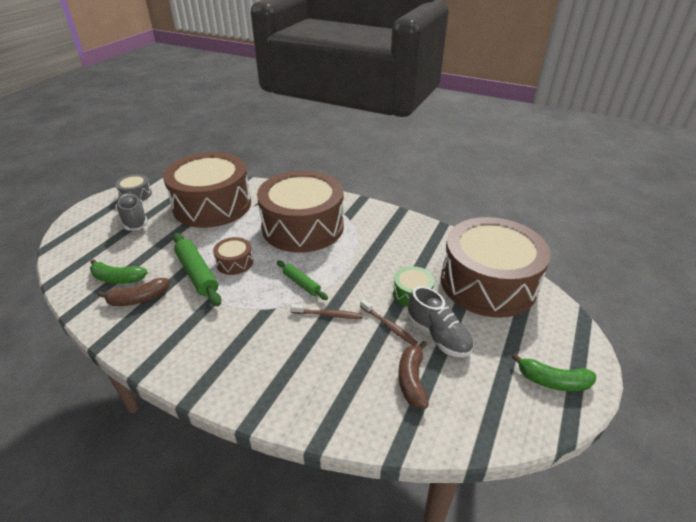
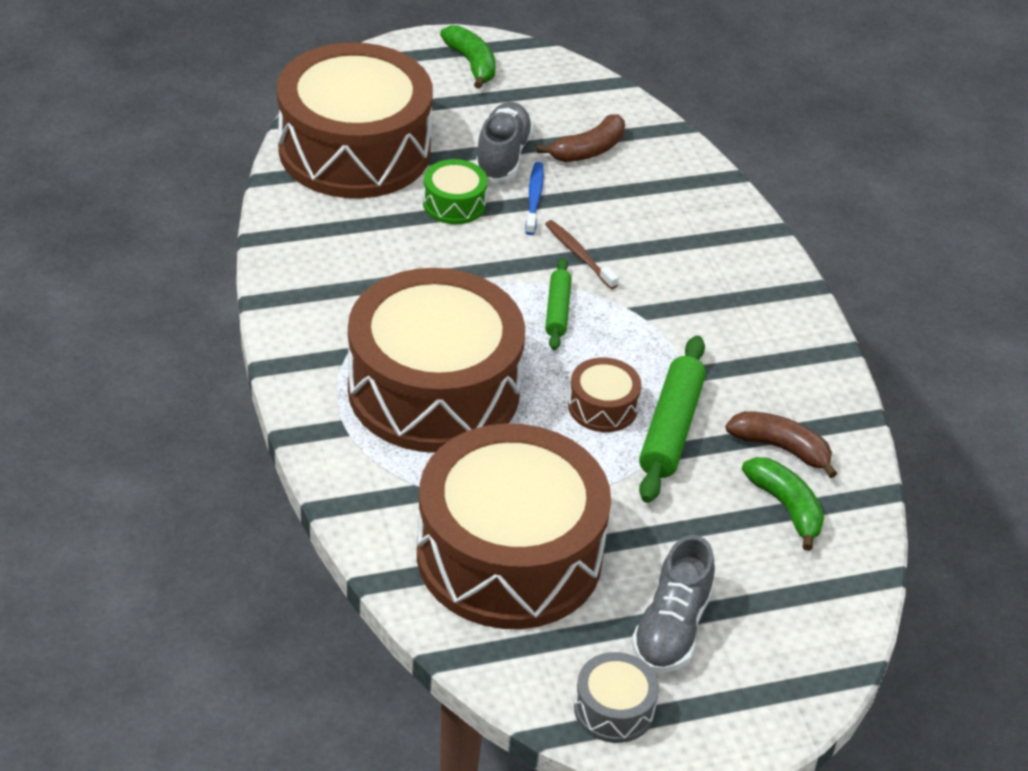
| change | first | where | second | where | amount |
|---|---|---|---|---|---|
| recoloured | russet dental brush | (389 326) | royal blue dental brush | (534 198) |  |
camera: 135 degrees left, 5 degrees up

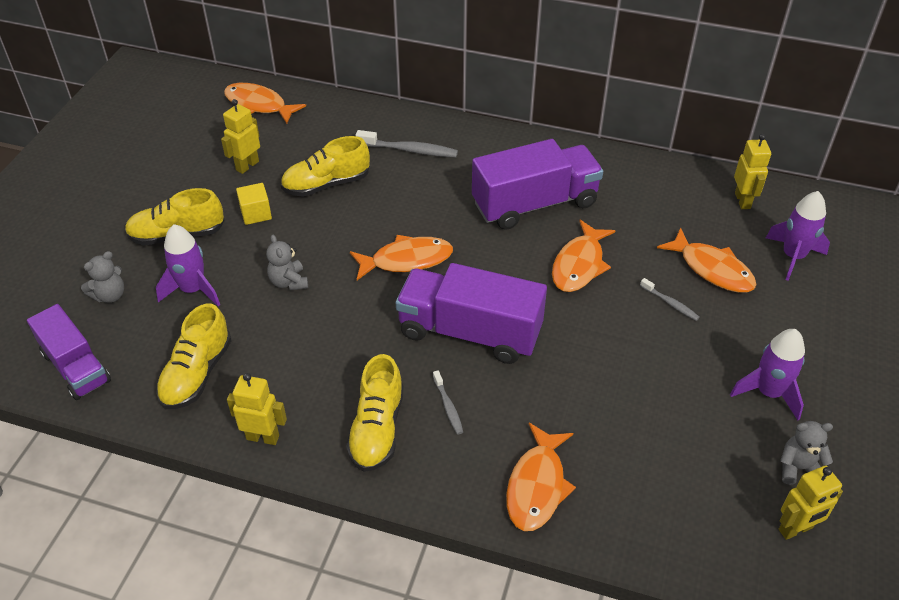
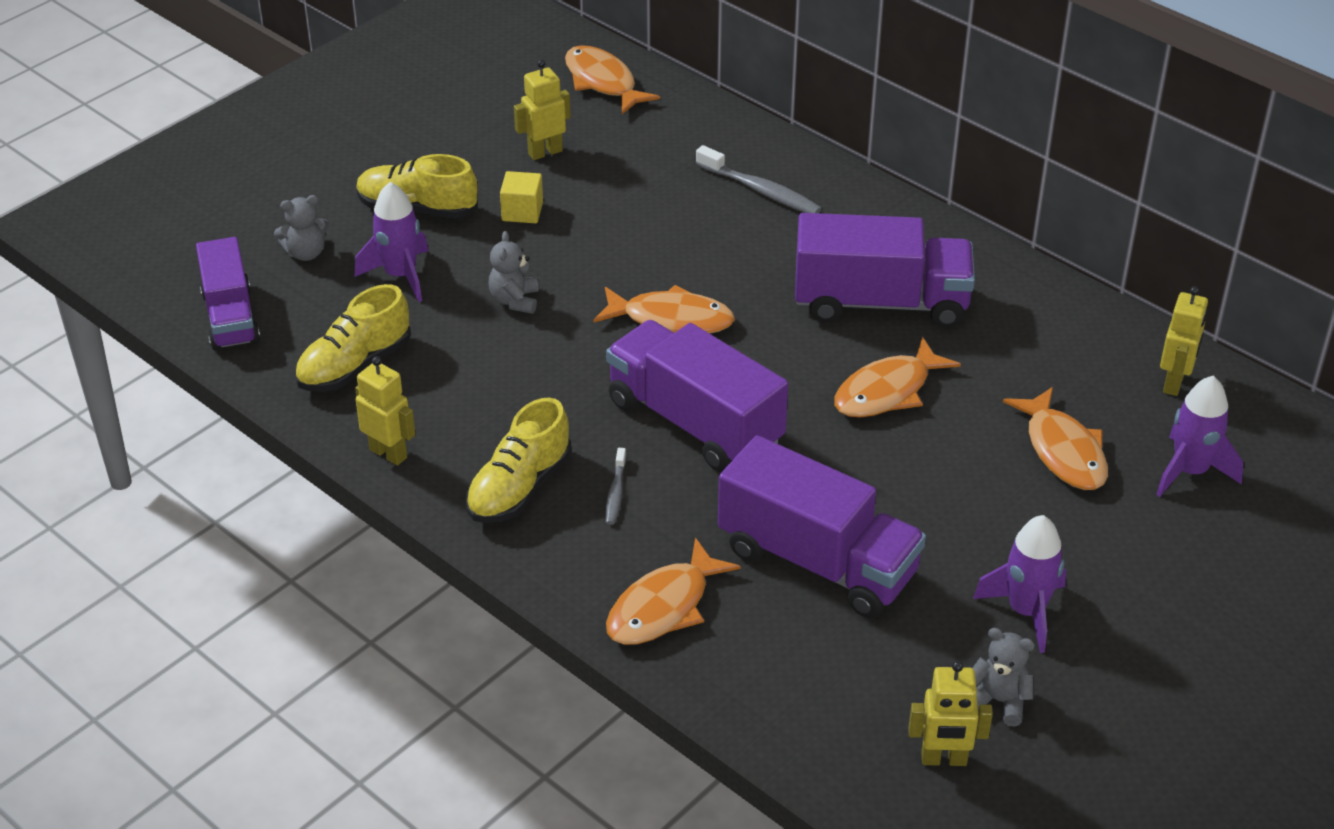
| change | first | where | second | where | amount |
|---|---|---|---|---|---|
| removed | bright yellow shoe | (326 184) |  |  |  |
| removed | ash-grey dental brush | (670 303) |  |  |  |
| added |  |  | purple lorry | (817 561) |  |
camera: 25 degrees right, 5 degrees down

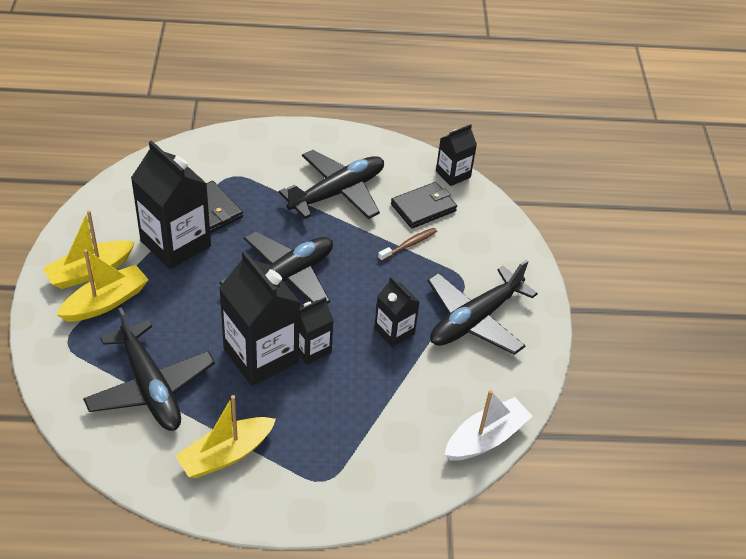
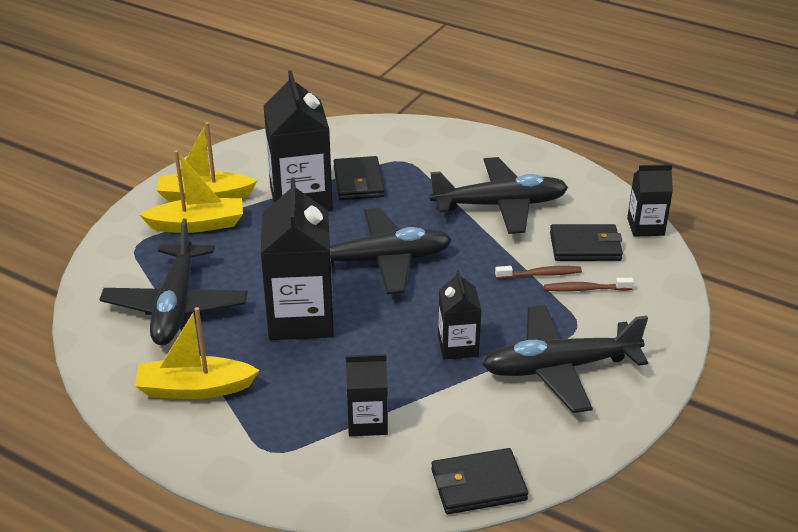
| change | first | where | second | where | amount |
|---|---|---|---|---|---|
| added |  |  | russet dental brush | (585 289) |  |
| moved | ebony milk carton | (311 348) |  | (367 421) |  |
| replaced | pure white boat | (486 438) | ebony billfold | (478 485) |  |
camera: 35 degrees right, 10 degrees down

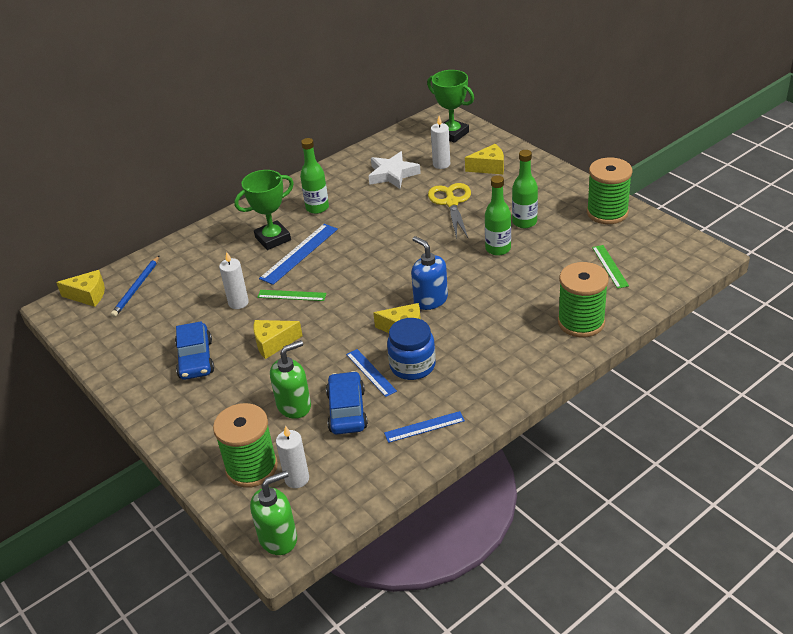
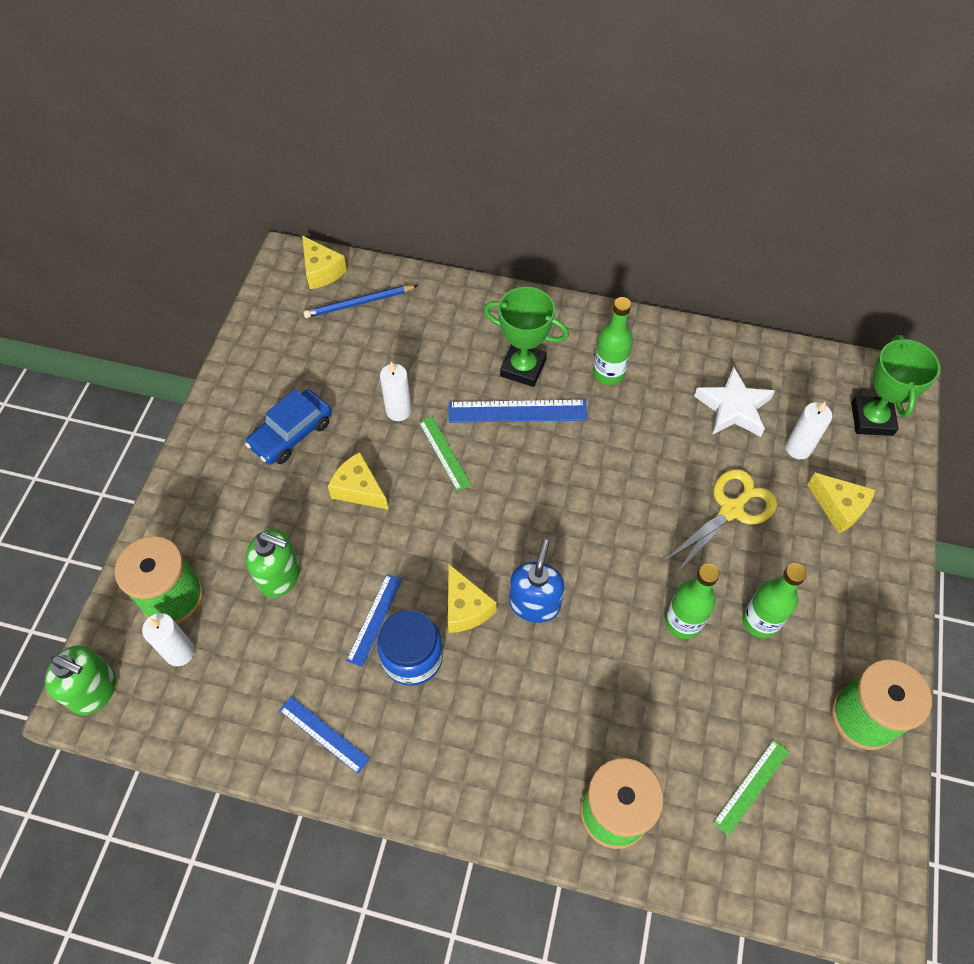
| change | first | where | second | where | amount |
|---|---|---|---|---|---|
| removed | royal blue automobile | (347 410) |  |  |  |
camera: 50 degrees right, 20 degrees up

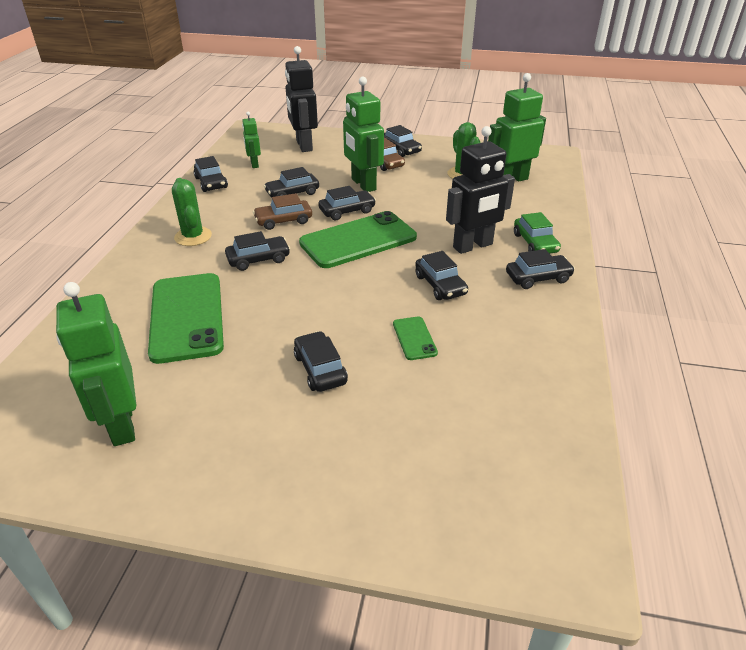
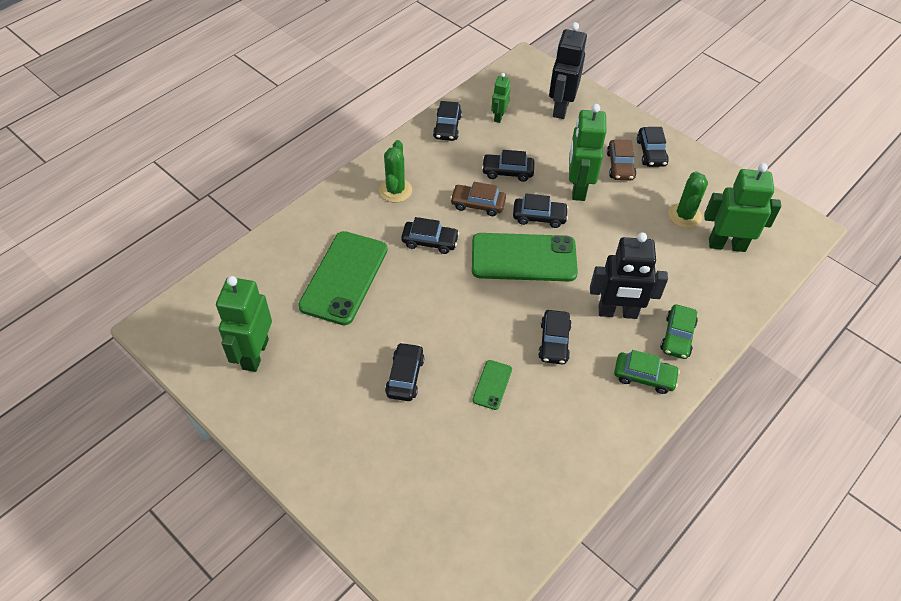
| change | first | where | second | where | amount |
|---|---|---|---|---|---|
| recoloured | ebony automobile | (538 278) | leaf-green automobile | (644 376) |  |
camera: 30 degrees right, 15 degrees up

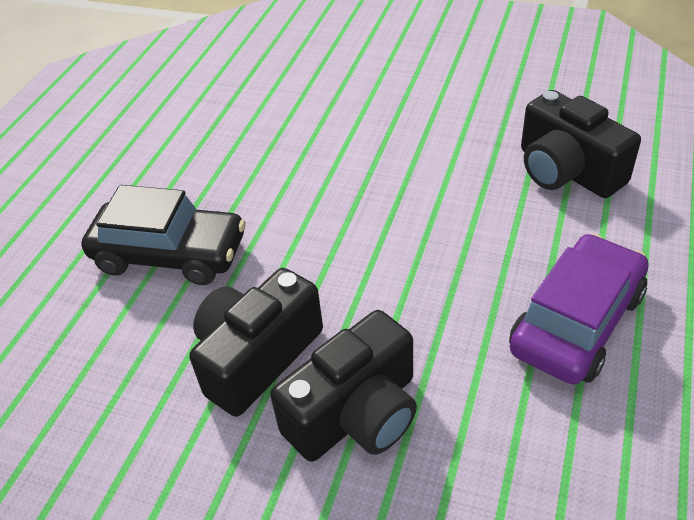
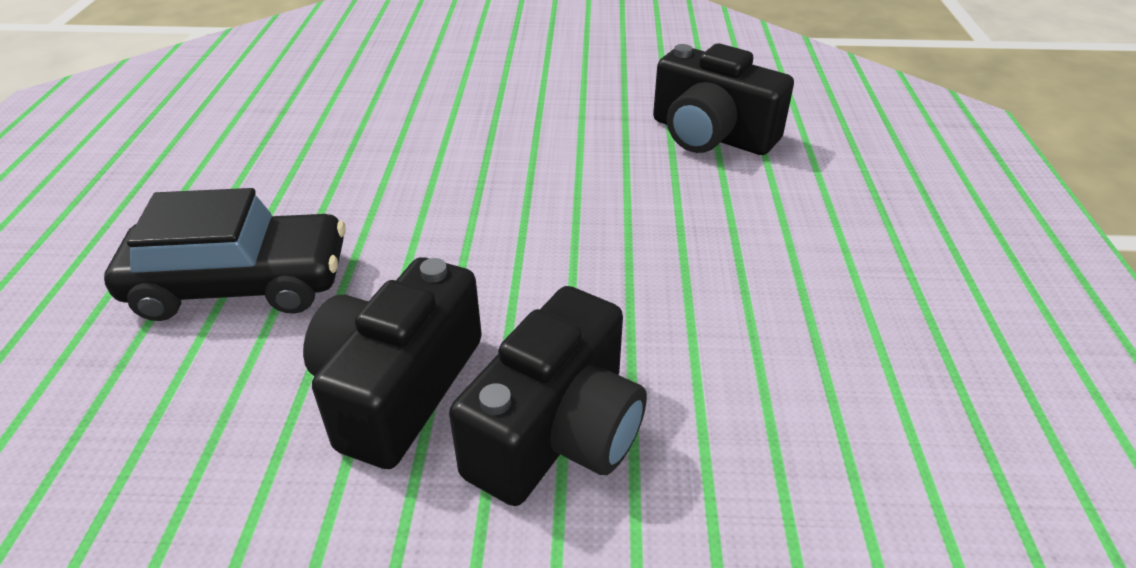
| change | first | where | second | where | amount |
|---|---|---|---|---|---|
| removed | purple automobile | (577 322) |  |  |  |
camera: 20 degrees left, 5 degrees down

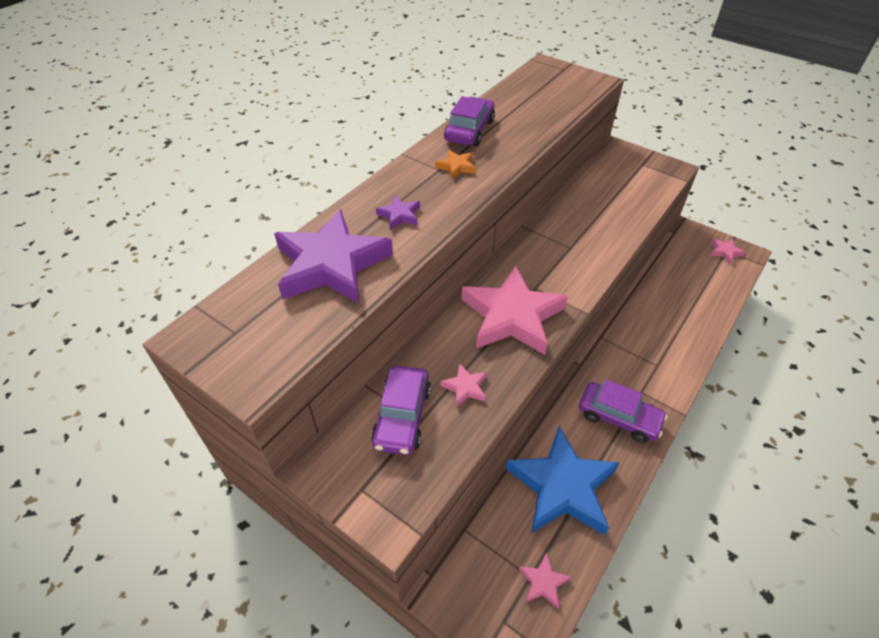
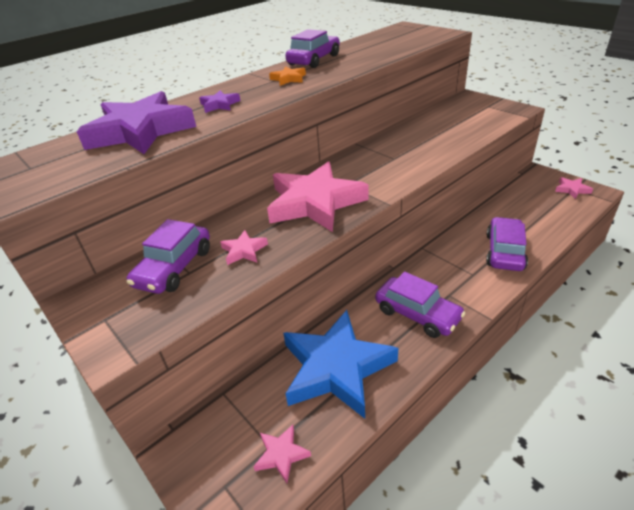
| change | first | where | second | where | amount |
|---|---|---|---|---|---|
| added |  |  | purple automobile | (504 252) |  |
camera: 15 degrees right, 10 degrees down

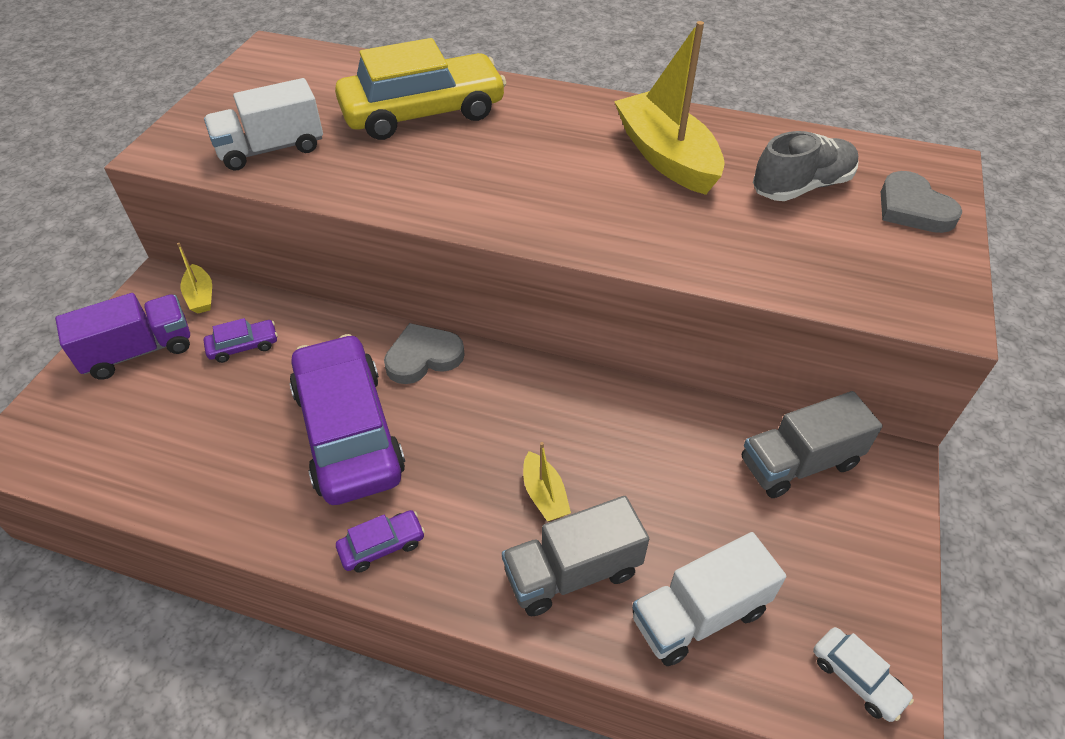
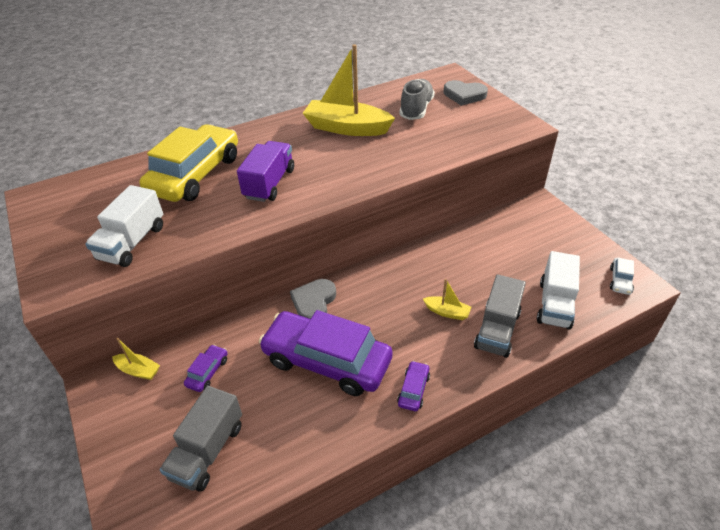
| change | first | where | second | where | amount |
|---|---|---|---|---|---|
| moved | purple lorry | (139 351) |  | (269 183) |  |
| moved | ash-grey lorry | (799 463) |  | (207 451) |  |
| turned | pure white automobile | (857 678) |  | (620 280) | 105 degrees clockwise |
camera: 45 degrees left, 5 degrees down

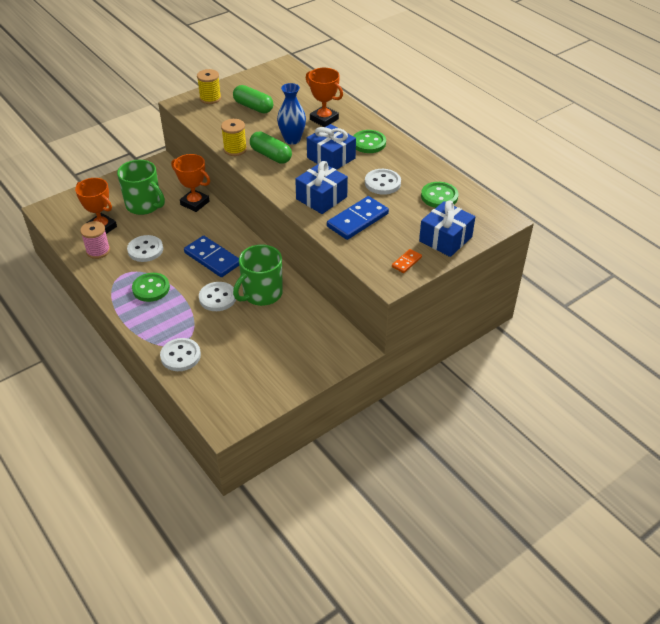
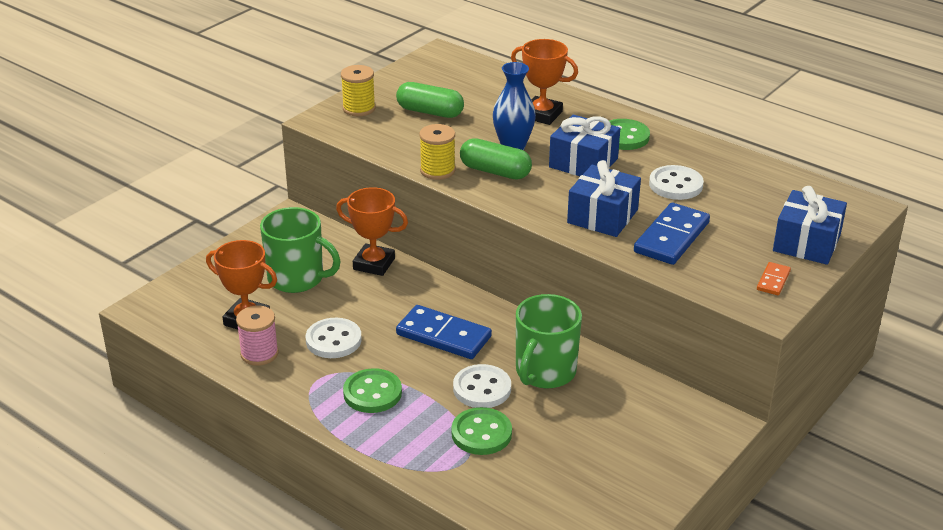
| change | first | where | second | where | amount |
|---|---|---|---|---|---|
| removed | pure white sewing button | (180 356) |  |  |  |
| moved | leaf-green sewing button | (439 196) |  | (481 433) |  |
camera: 15 degrees left, 10 degrees down

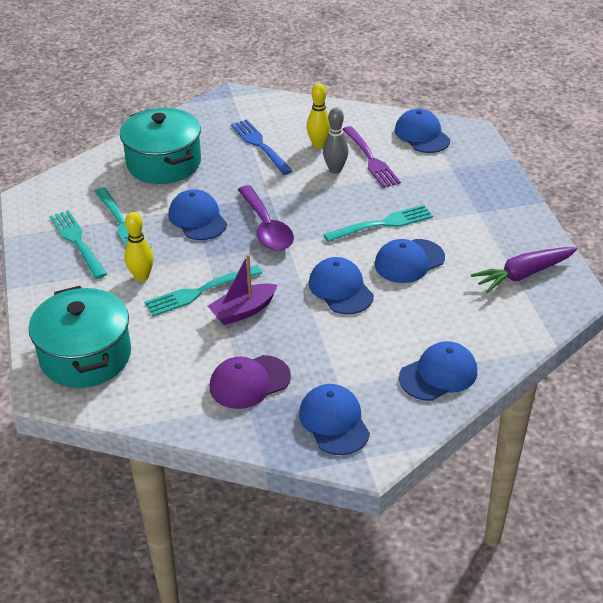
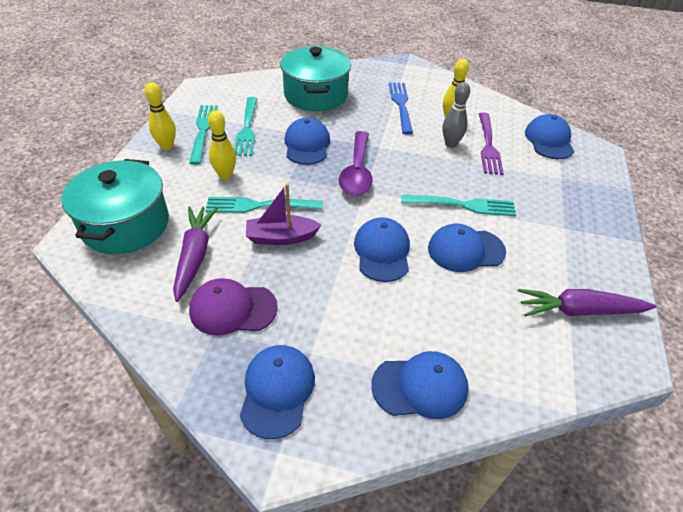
| change | first | where | second | where | amount |
|---|---|---|---|---|---|
| added |  |  | bright yellow tenpin | (167 146) |  |
| added |  |  | purple toy carrot | (195 256) |  |
camera: 25 degrees right, 5 degrees up

